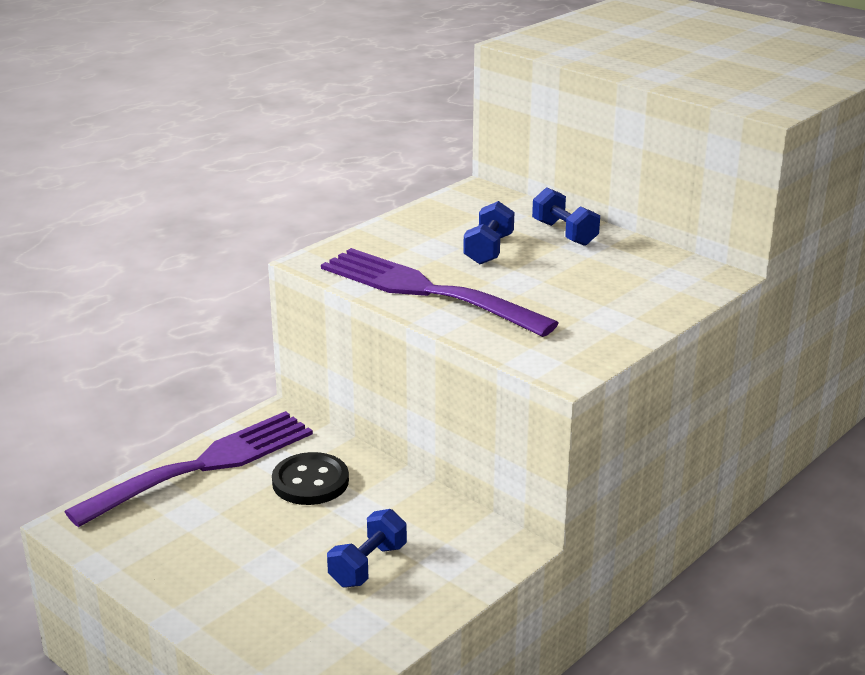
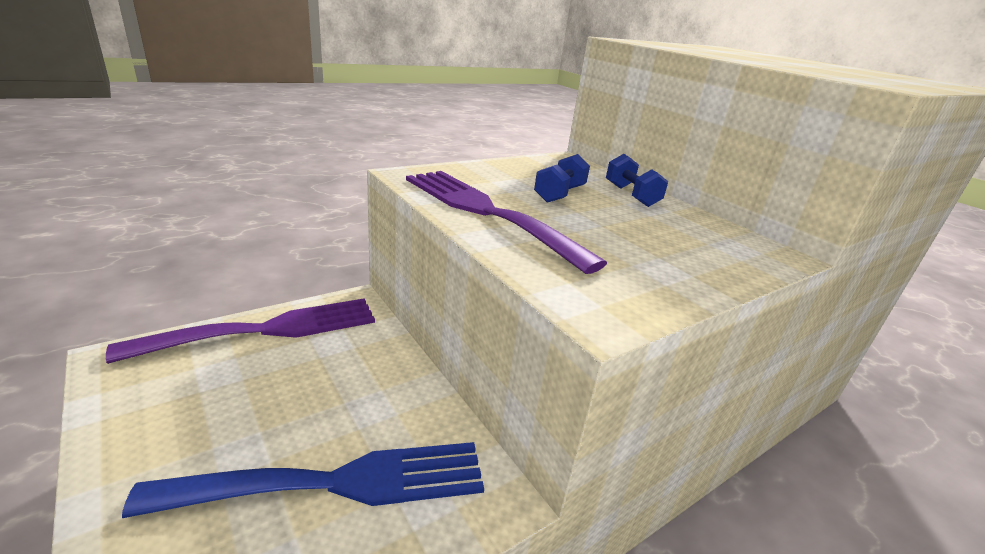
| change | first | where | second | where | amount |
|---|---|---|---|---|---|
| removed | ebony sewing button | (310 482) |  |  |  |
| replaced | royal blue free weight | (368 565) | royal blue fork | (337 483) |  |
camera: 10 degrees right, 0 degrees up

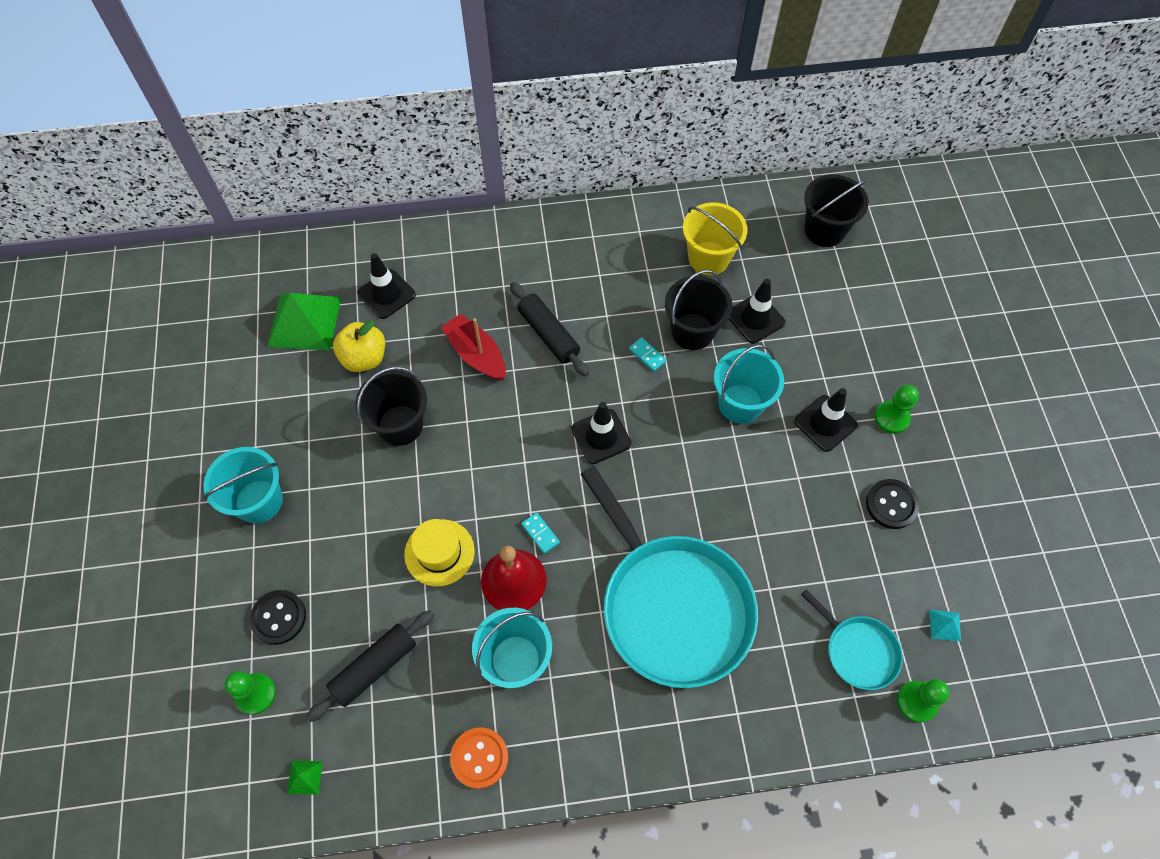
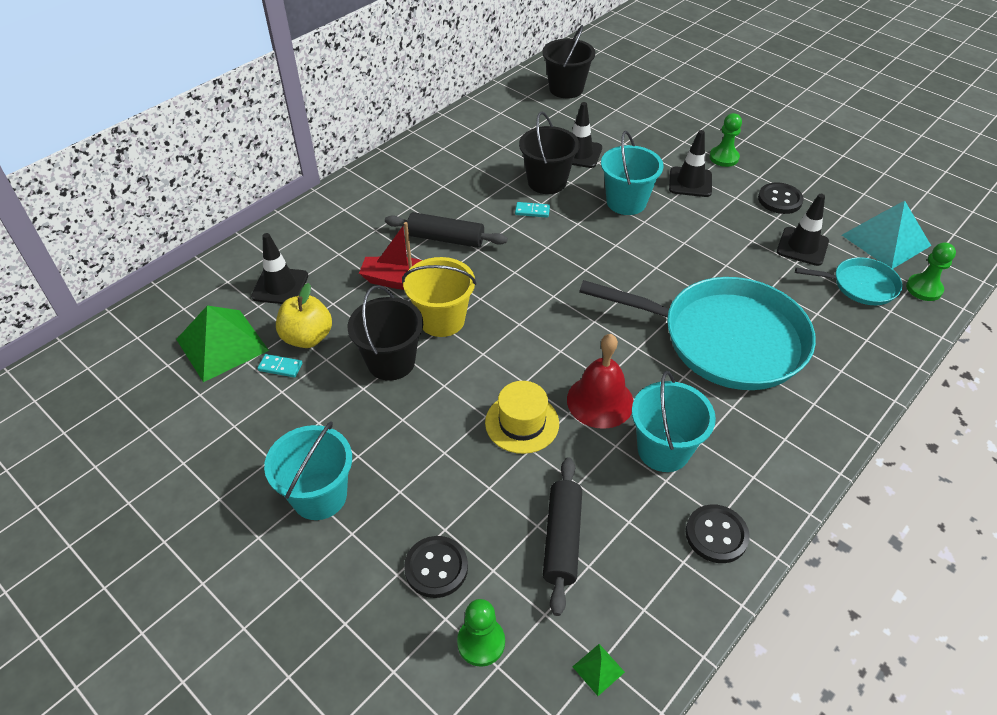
| change | first | where | second | where | amount |
|---|---|---|---|---|---|
| moved | turquoise domino | (540 533) |  | (280 367) |  |
| moved | ebony traffic cone | (601 436) |  | (802 246) |  |
| moved | bright yellow sand bucket | (708 258) |  | (442 320) |  |
| recoloured | bright orange sewing button | (479 758) | ebony sewing button | (716 535) |  |
| resized | turquoise pyramid | (945 625) |  | (885 240) | x2.50 |
camera: 40 degrees left, 15 degrees down

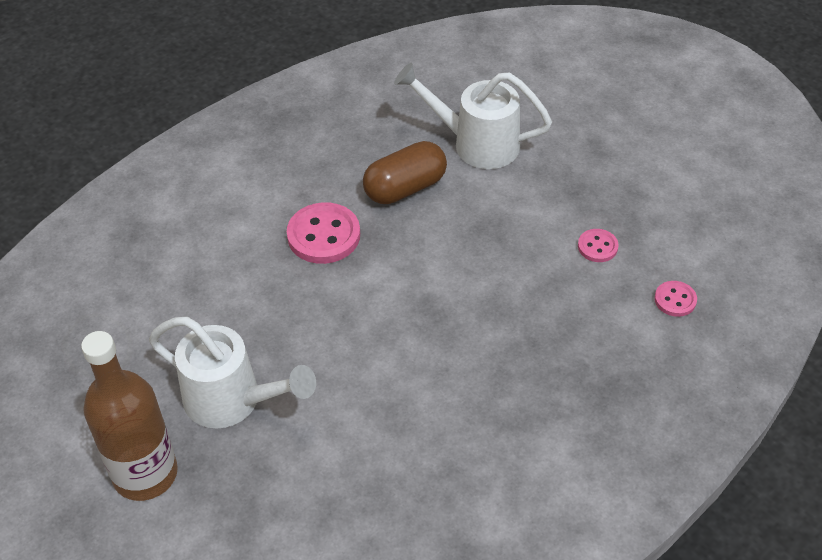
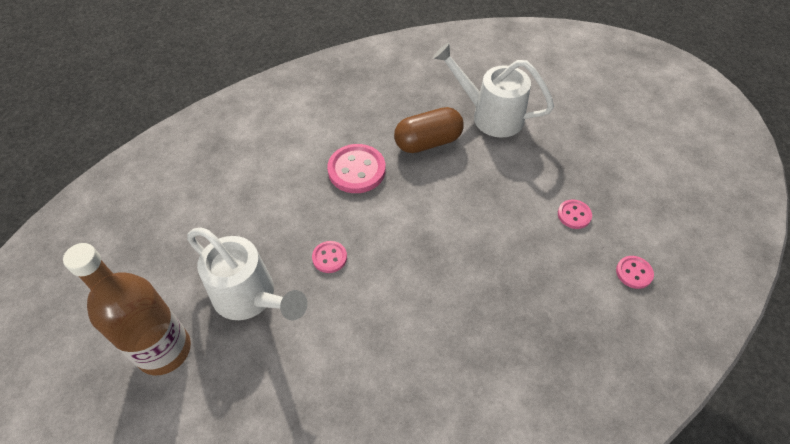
| change | first | where | second | where | amount |
|---|---|---|---|---|---|
| added |  |  | rose-pink sewing button | (329 257) |  |
camera: 10 degrees right, 5 degrees up

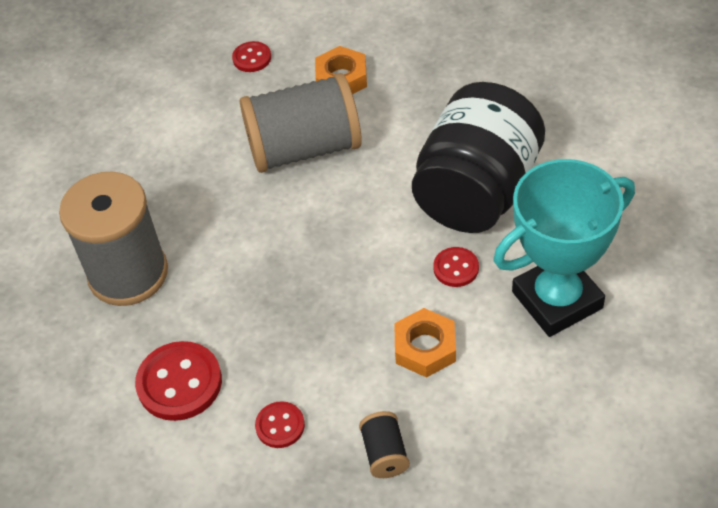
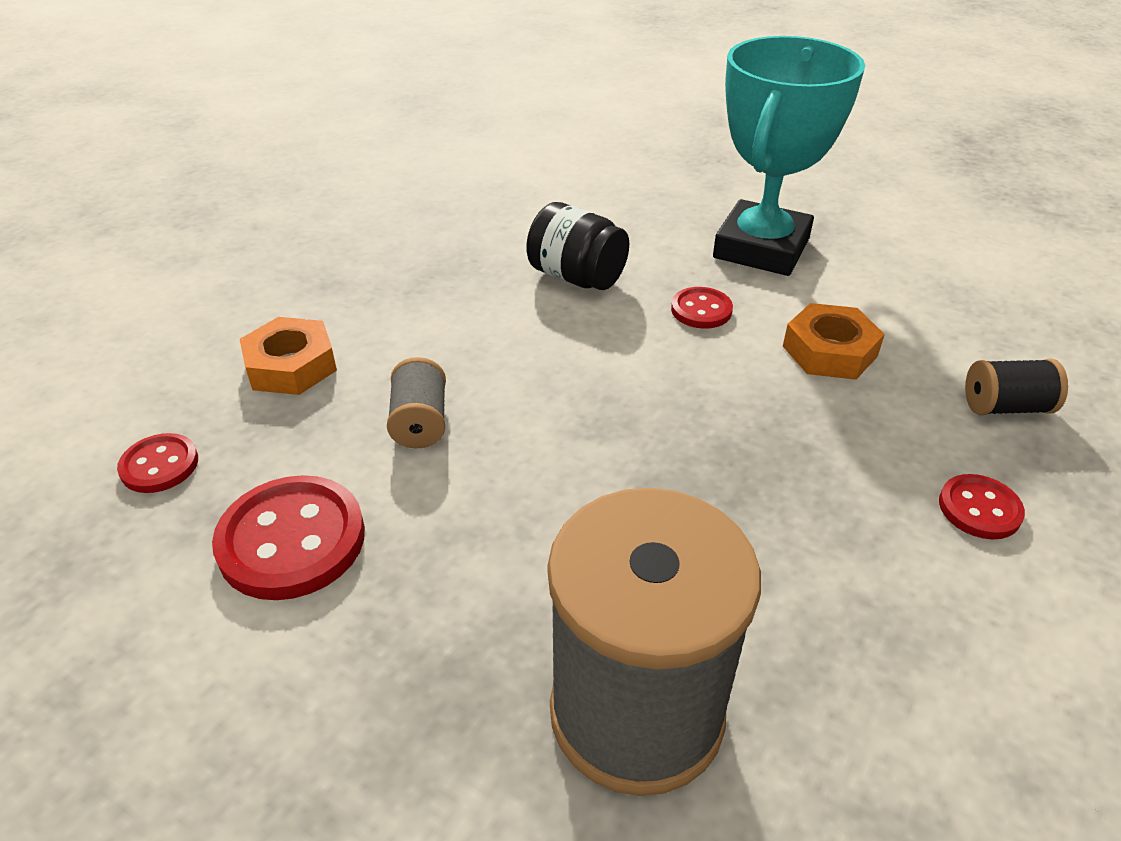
| change | first | where | second | where | amount |
|---|---|---|---|---|---|
| moved | crimson sewing button | (179 383) |  | (292 540) |  |
| turned | turquoise prize cup | (557 300) |  | (761 248) | 45 degrees clockwise |
| resized | ash-grey bobbin | (304 148) |  | (420 422) | x0.43 |
| resized | ebony jam jar | (477 191) |  | (577 277) | x0.51 |
camera: 85 degrees left, 10 degrees down

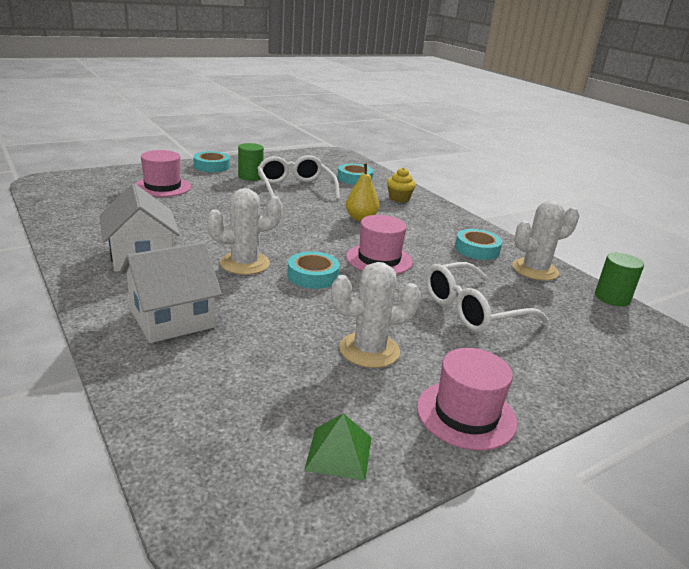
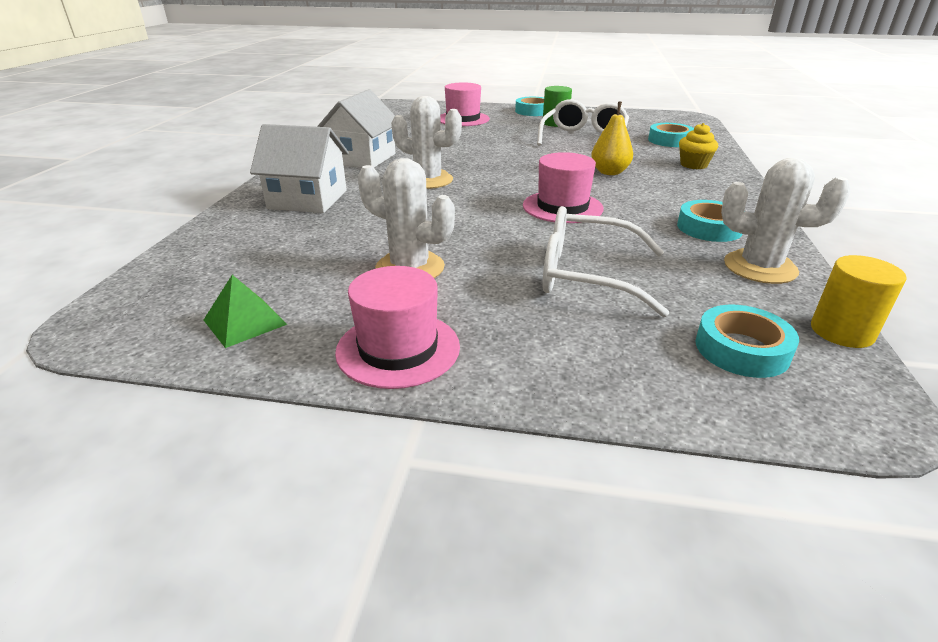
| change | first | where | second | where | amount |
|---|---|---|---|---|---|
| moved | turquoise roll of tape | (313 276) |  | (741 349) |  |
| recoloured | leaf-green cylinder shape | (612 298) | bright yellow cylinder shape | (842 331) |  |
camera: 45 degrees right, 5 degrees up

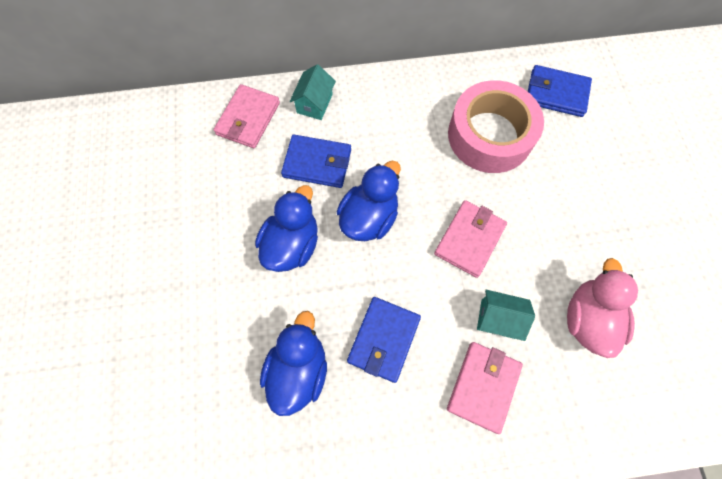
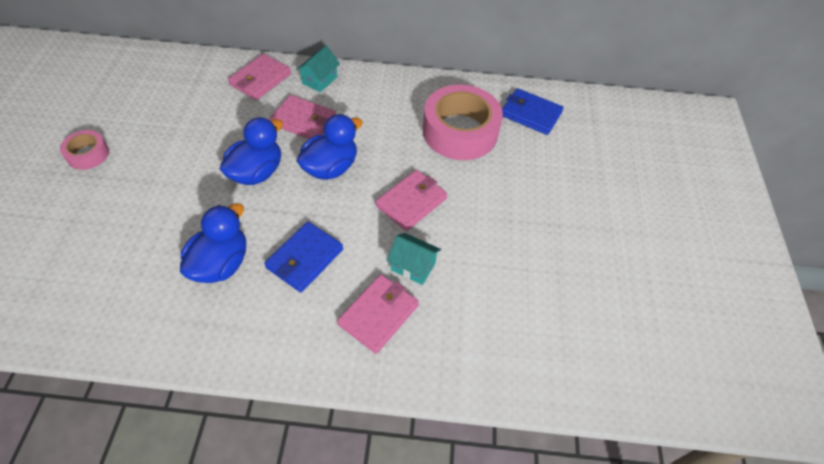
| change | first | where | second | where | amount |
|---|---|---|---|---|---|
| removed | rose-pink duck | (588 319) |  |  |  |
| added |  |  | rose-pink roll of tape | (88 154) |  |
| recoloured | royal blue billfold | (317 163) | rose-pink billfold | (303 121) |  |
camera: 10 degrees right, 15 degrees down

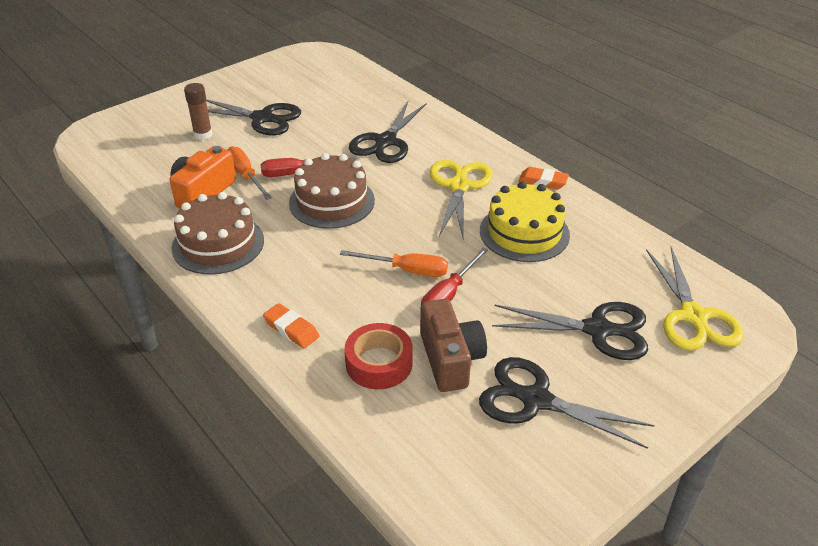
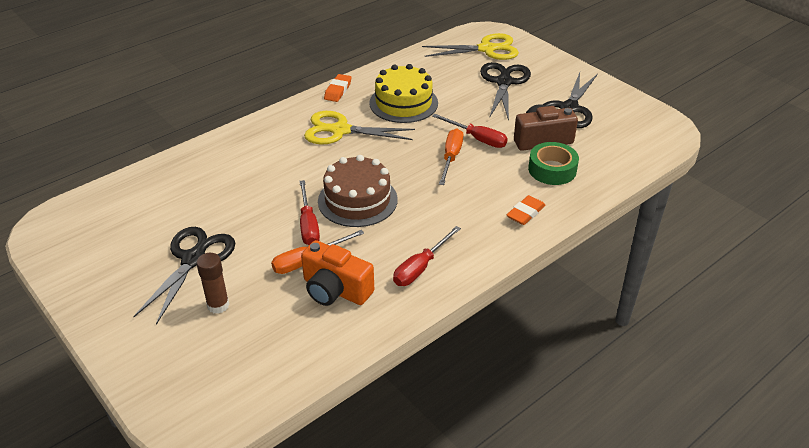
| change | first | where | second | where | amount |
|---|---|---|---|---|---|
| removed | ebony shears | (385 141) |  |  |  |
| replaced | russet cake | (218 244) | crimson flat screwdriver | (420 267) |  |
| recoloured | crimson roll of tape | (379 363) | leaf-green roll of tape | (552 169) |  |
camera: 90 degrees left, 0 degrees up

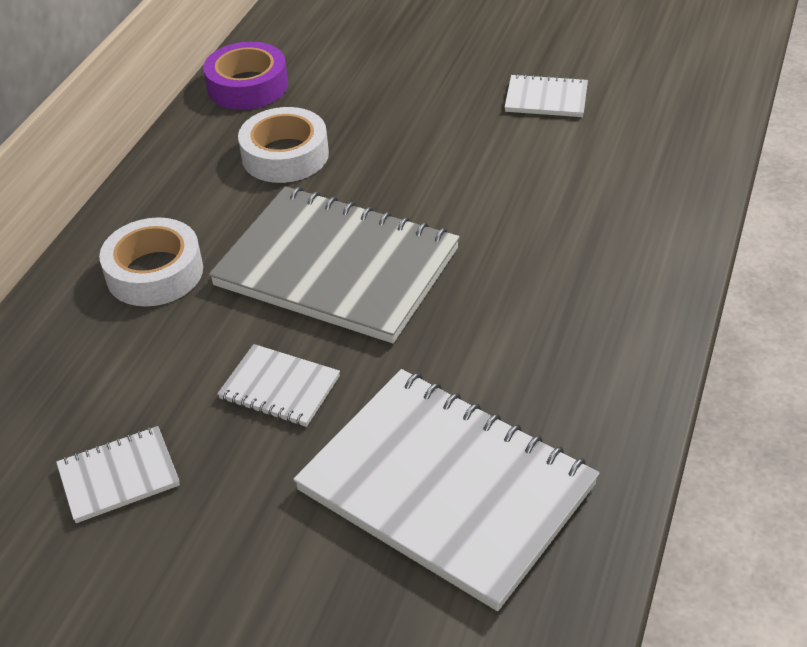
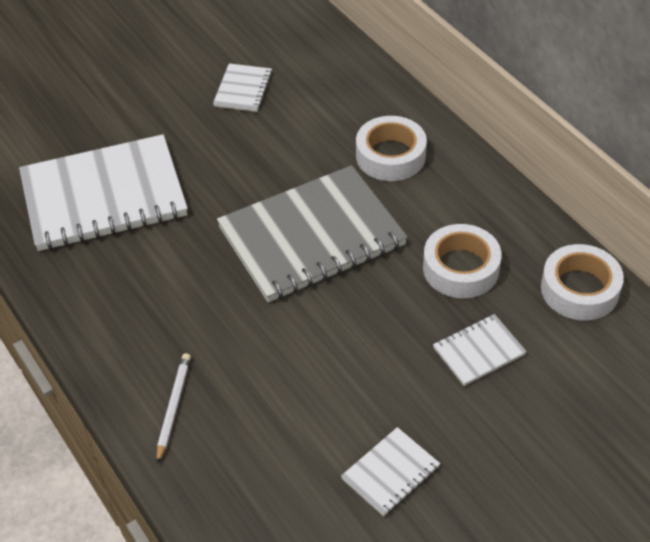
| change | first | where | second | where | amount |
|---|---|---|---|---|---|
| added |  |  | pure white lead pencil | (173 407) |  |
| moved | pure white notebook | (279 388) |  | (479 351) |  |
| recoloured | purple roll of tape | (247 86) | pure white roll of tape | (579 289) |  |
camera: 125 degrees right, 5 degrees up

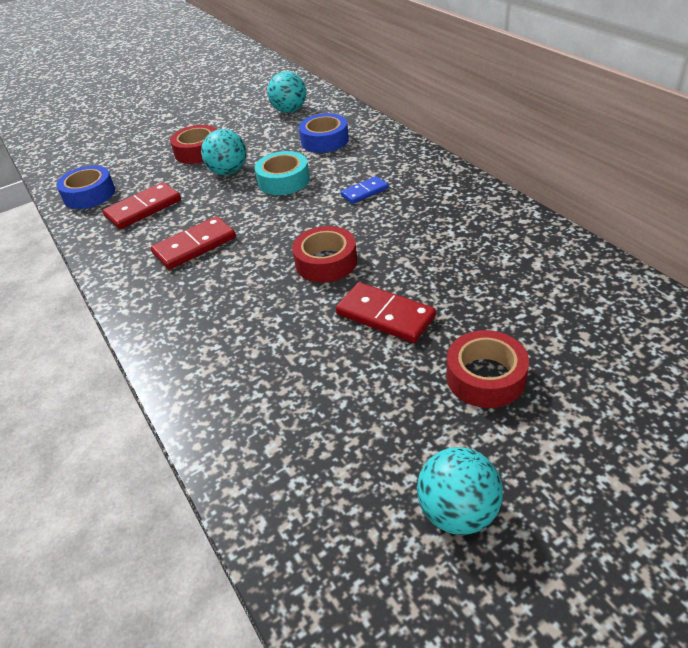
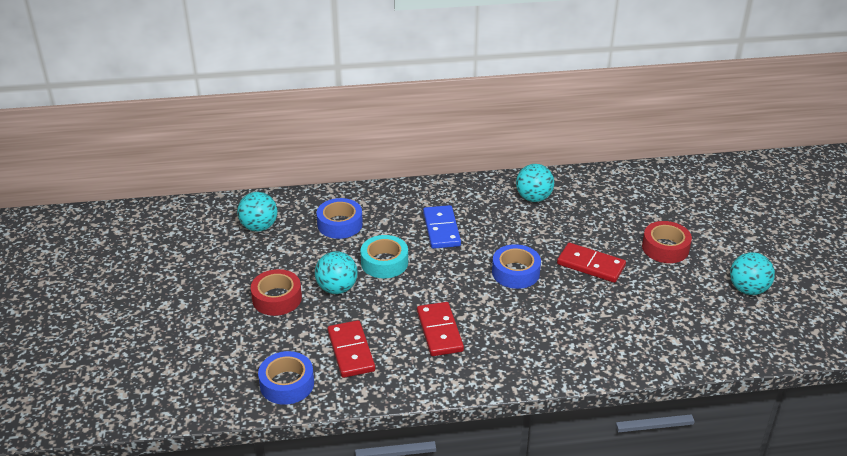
| change | first | where | second | where | amount |
|---|---|---|---|---|---|
| added |  |  | turquoise sphere | (533 198) |  |
| recoloured | crimson roll of tape | (326 262) | royal blue roll of tape | (515 272) |  |
| turned | crimson domino | (385 315) |  | (590 265) | 60 degrees clockwise |
| resized | royal blue domino | (364 192) |  | (441 229) | x1.63 |
camera: 70 degrees left, 5 degrees down

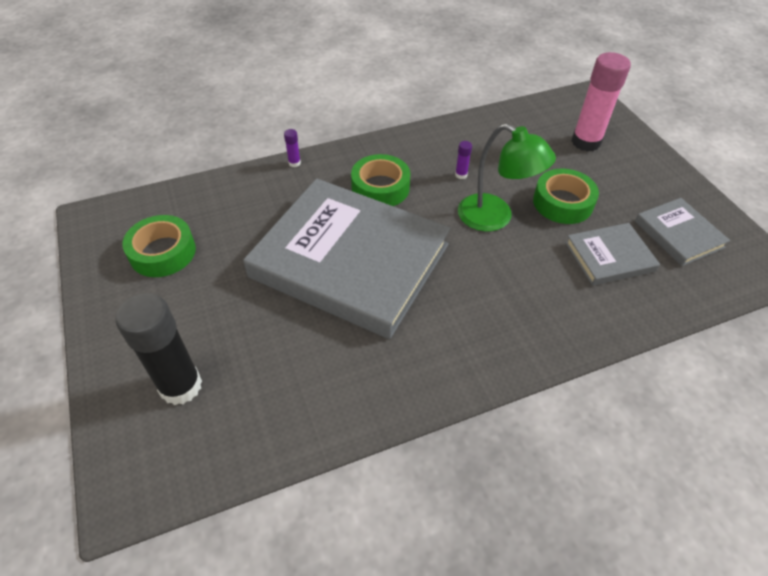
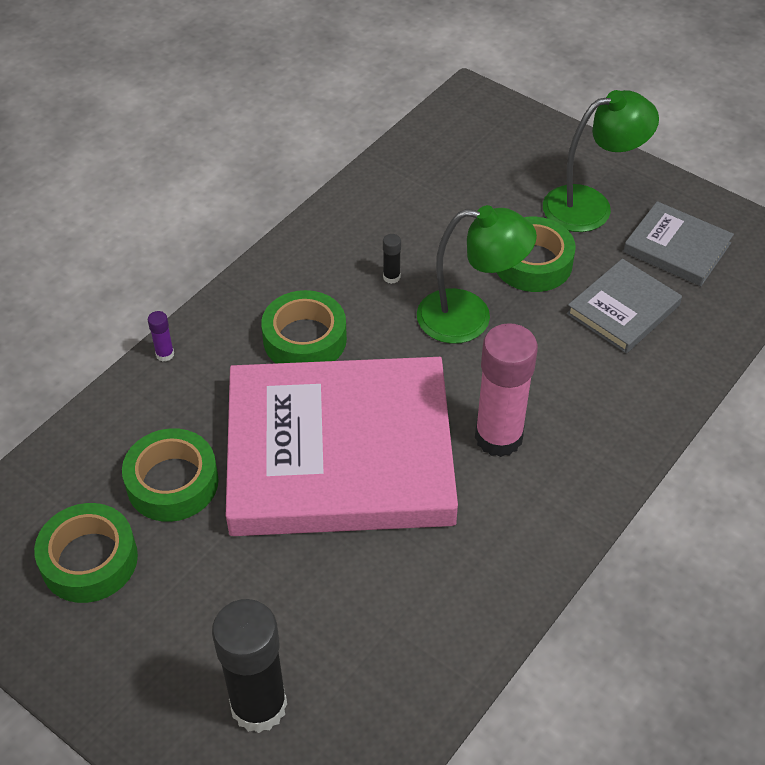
| change | first | where | second | where | amount |
|---|---|---|---|---|---|
| added |  |  | leaf-green roll of tape | (172 482) |  |
| added |  |  | leaf-green lamp | (590 205) |  |
| moved | rose-pink glue | (586 142) |  | (498 437) |  |
| recoloured | ash-grey hardback | (350 260) | rose-pink hardback | (340 453) |  |
| recoloured | purple glue | (461 175) | ebony glue | (391 277) |  |
camera: 30 degrees left, 0 degrees up

